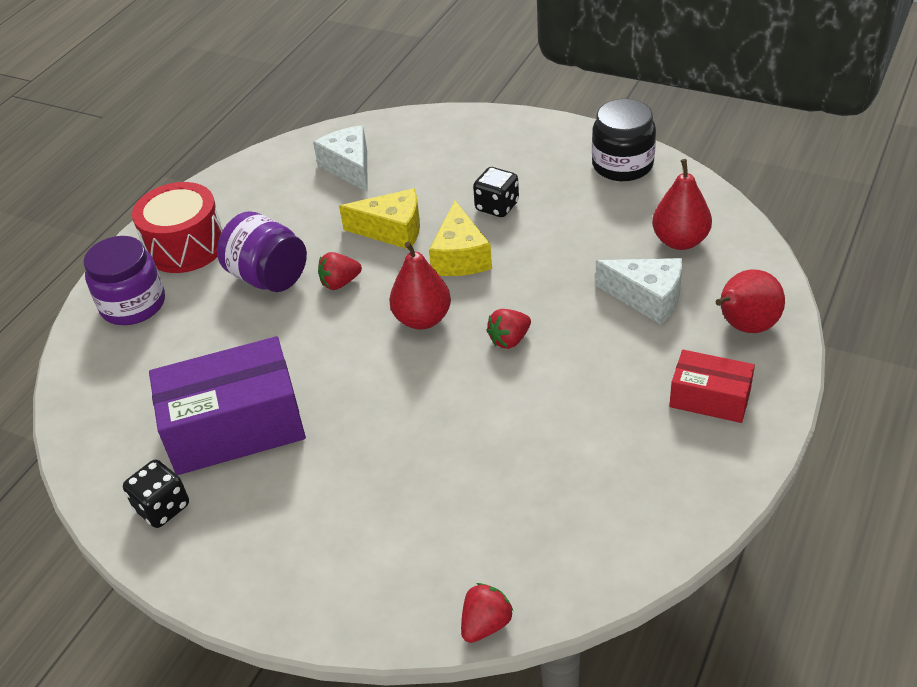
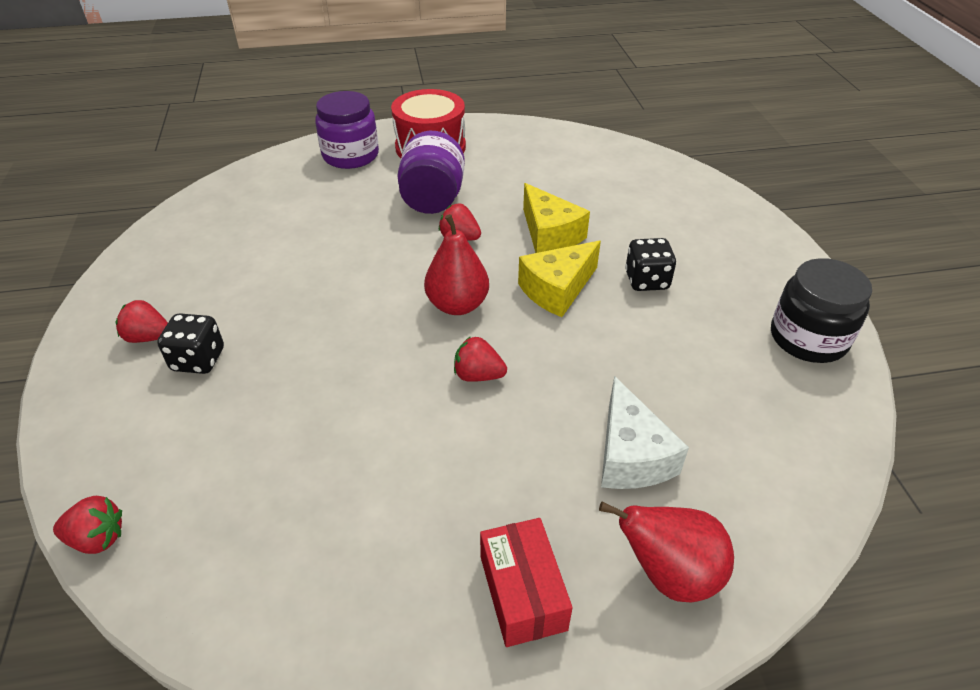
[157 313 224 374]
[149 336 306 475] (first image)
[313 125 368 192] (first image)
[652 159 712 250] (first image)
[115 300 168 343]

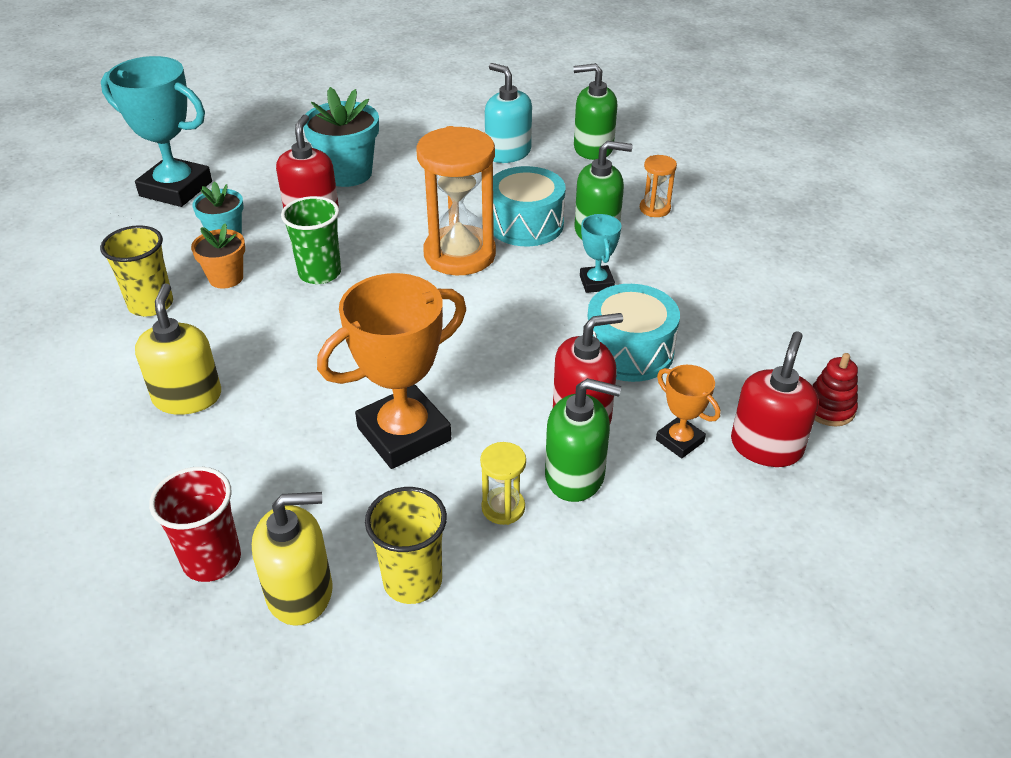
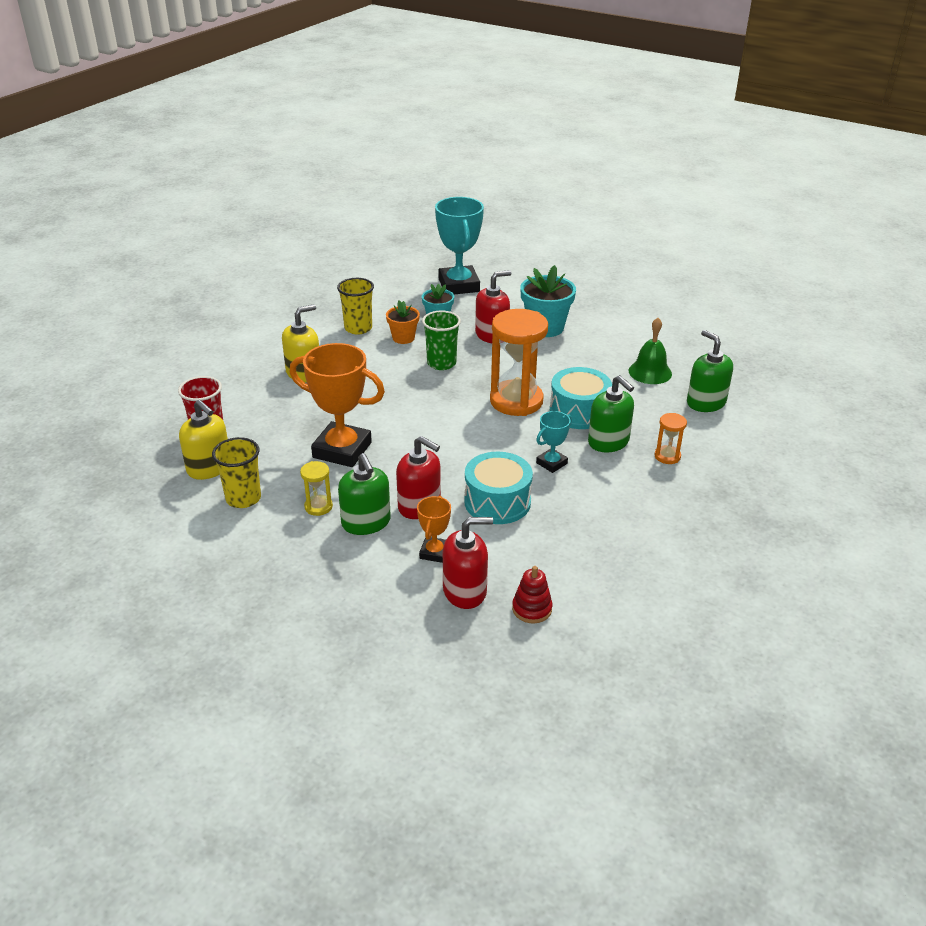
[628 318 672 384]

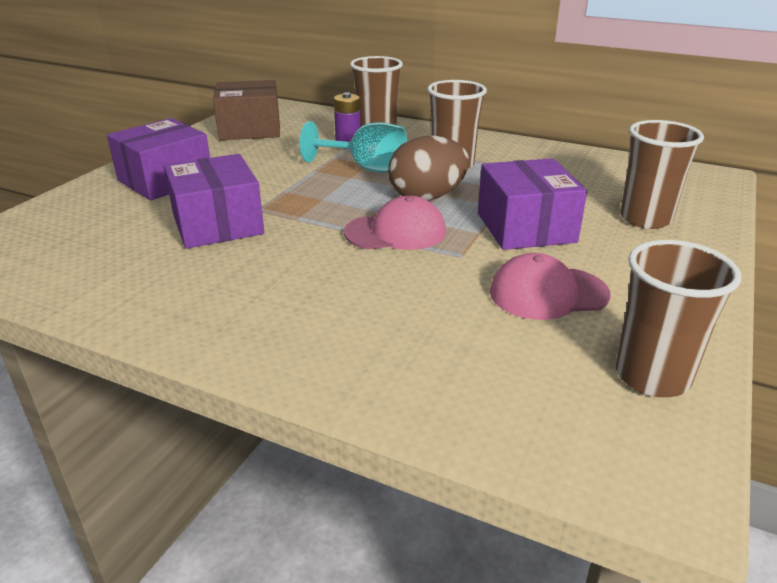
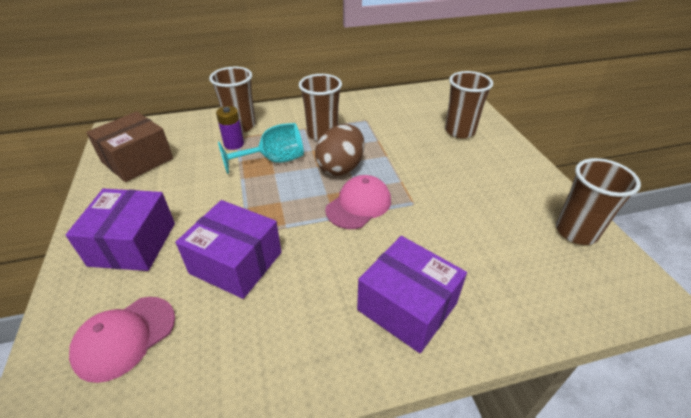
[357 236 467 353]
[69 297 175 383]

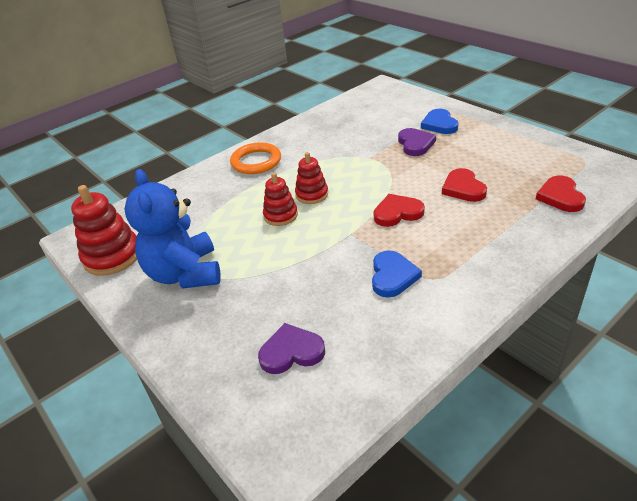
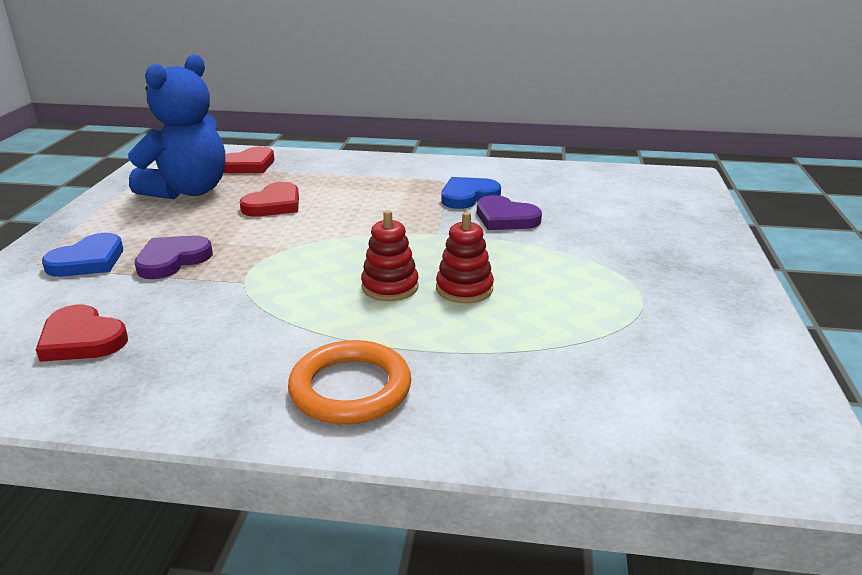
[71 185 137 276] (first image)
[128 54 225 199]
[477 195 542 230]
[36 305 128 362]

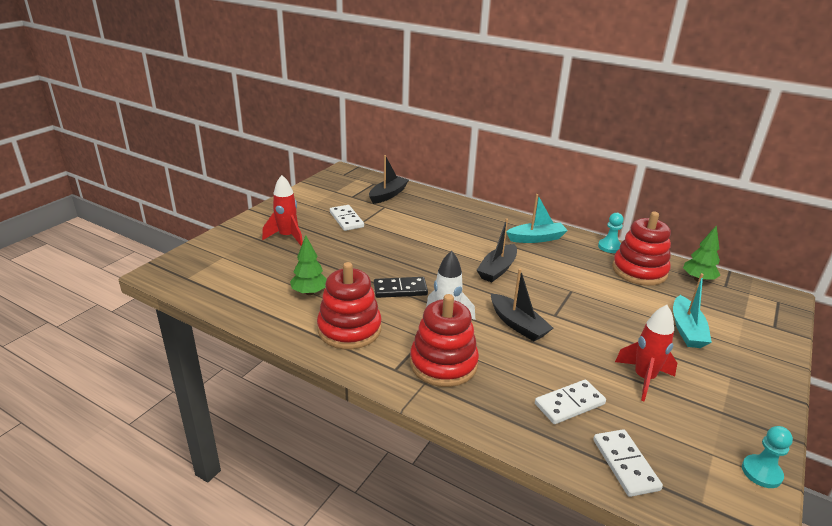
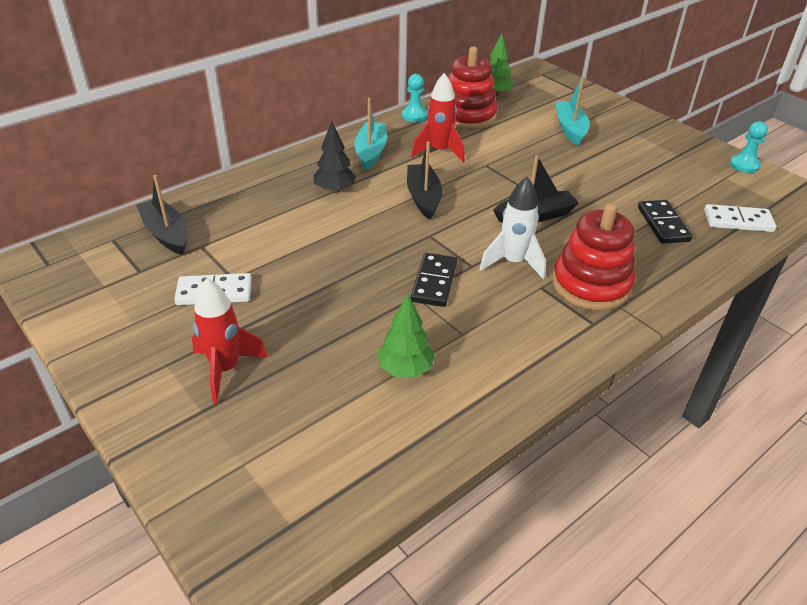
[317 262 382 349] (first image)
[407 141 443 220]
[638 200 693 244]
[411 73 465 162]
[556 76 589 146]
[313 121 356 193]

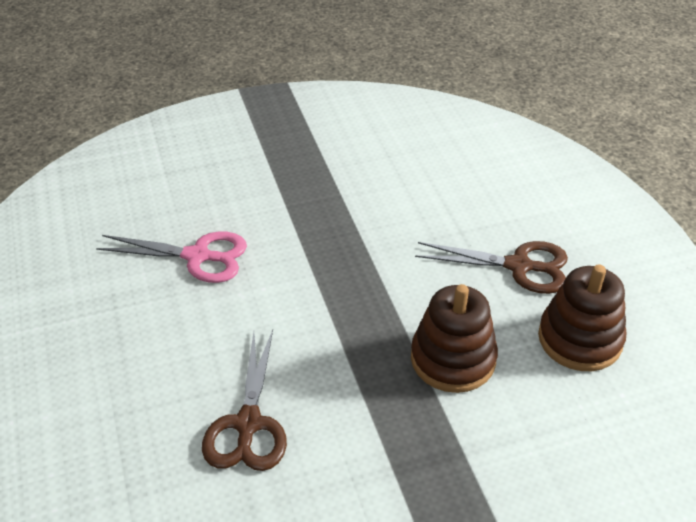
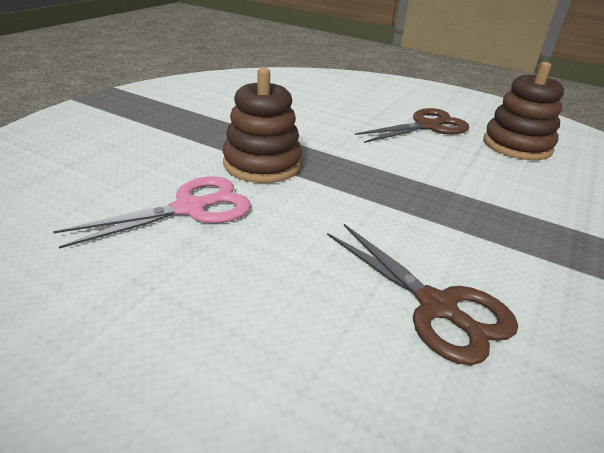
[223 68 302 183]

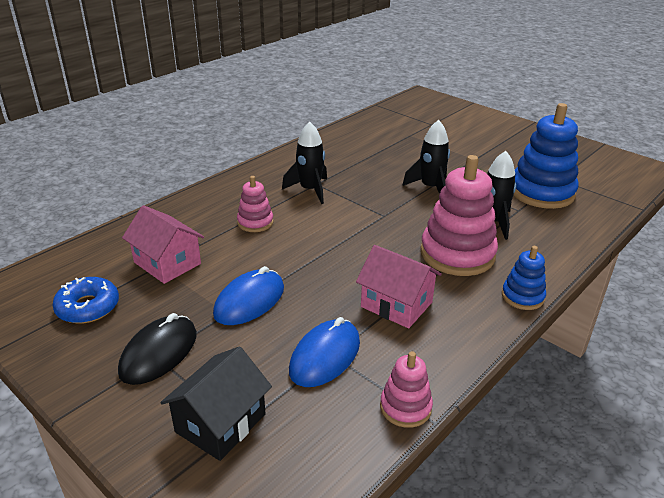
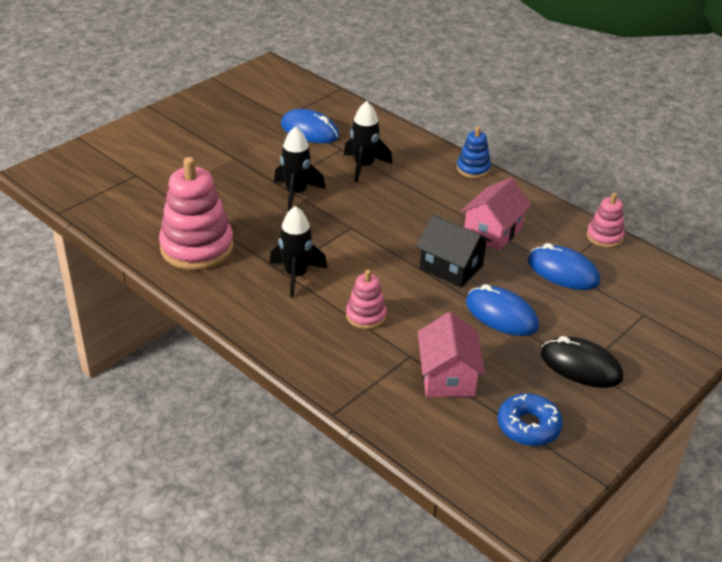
[418 312 485 397]
[416 214 491 288]
[159 157 234 270]
[281 109 339 143]

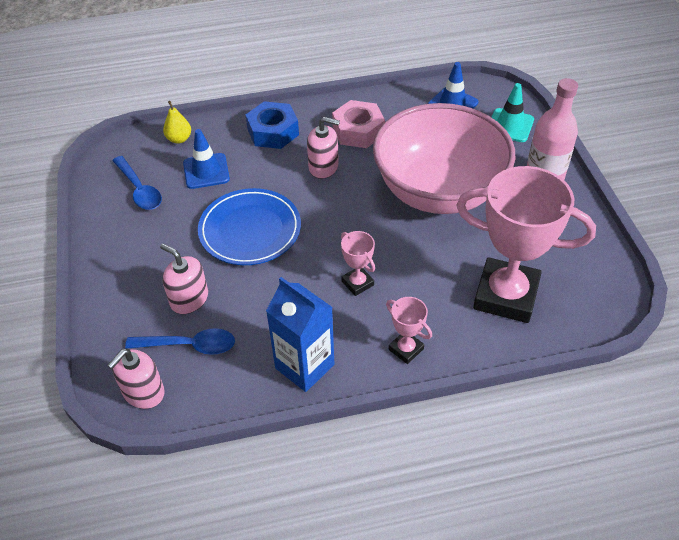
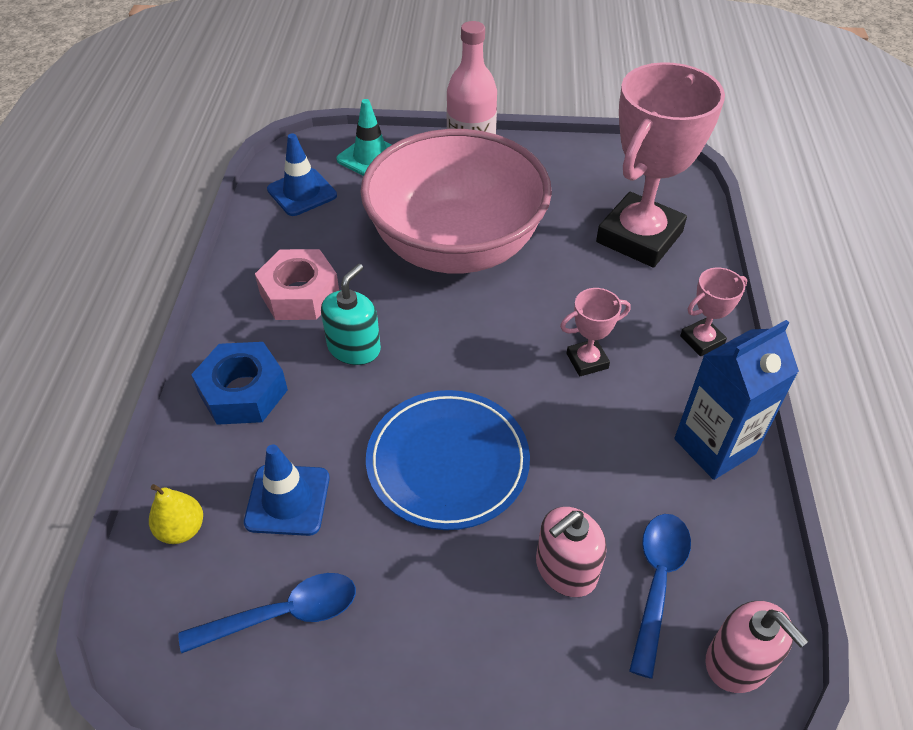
[321 264 381 365]

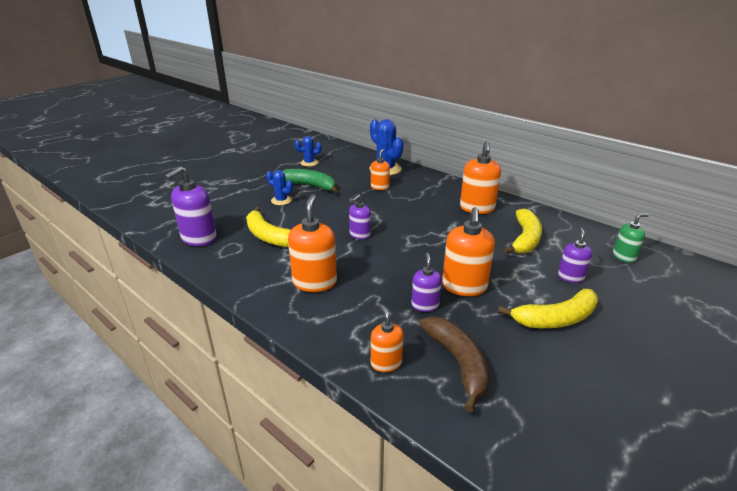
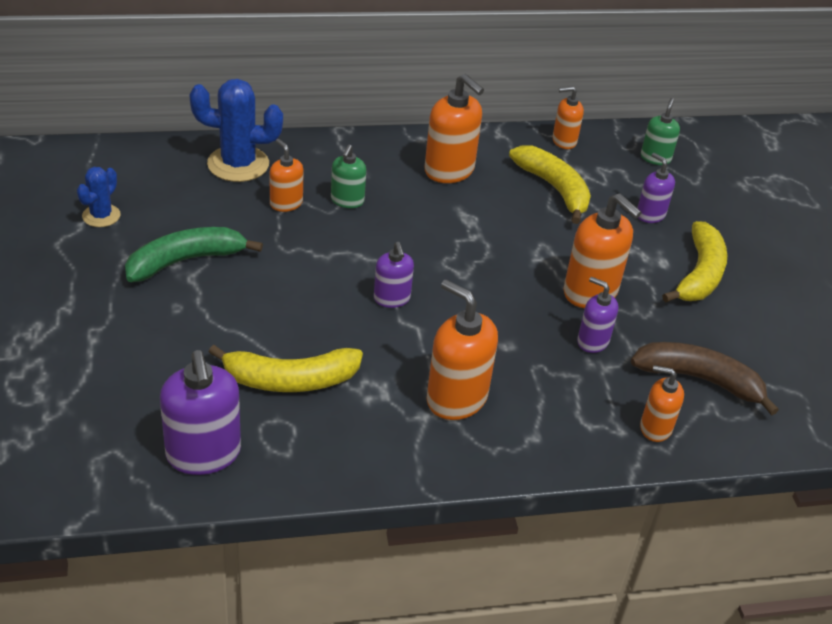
[266 170 293 205] (first image)
[331 144 366 208]
[552 86 584 149]

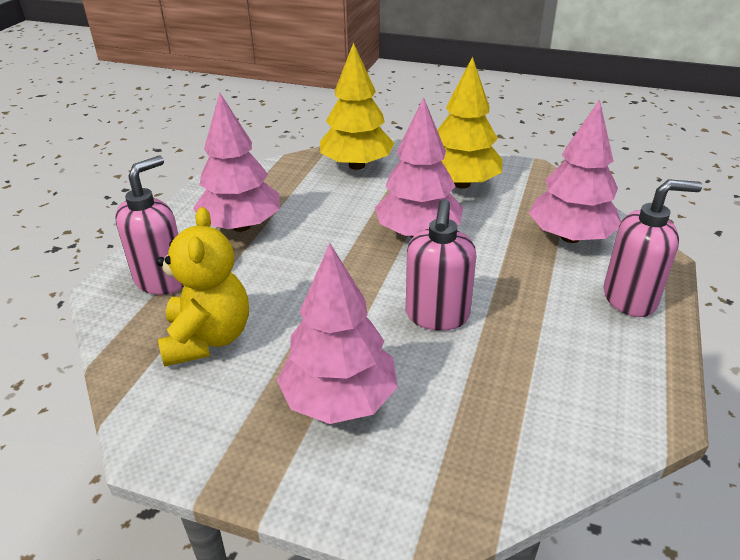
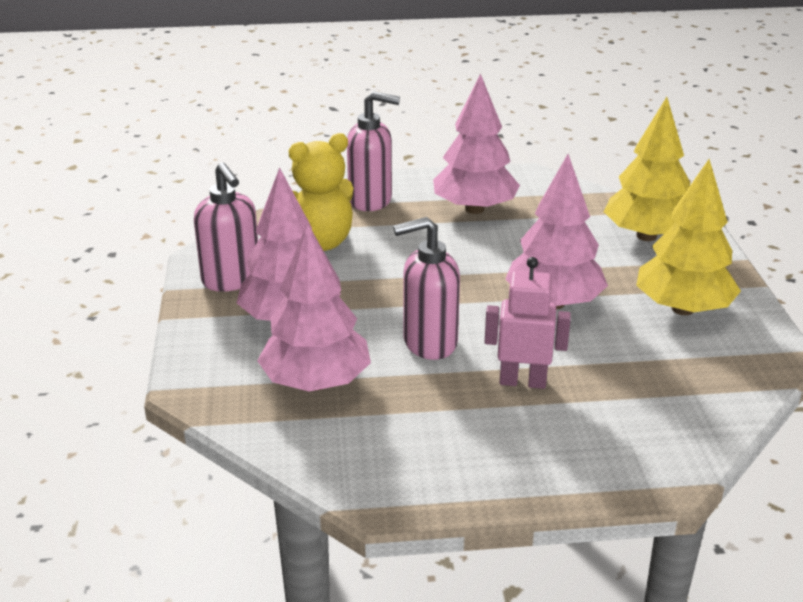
[257 223 371 392]
[194 162 258 292]
[485 257 571 389]

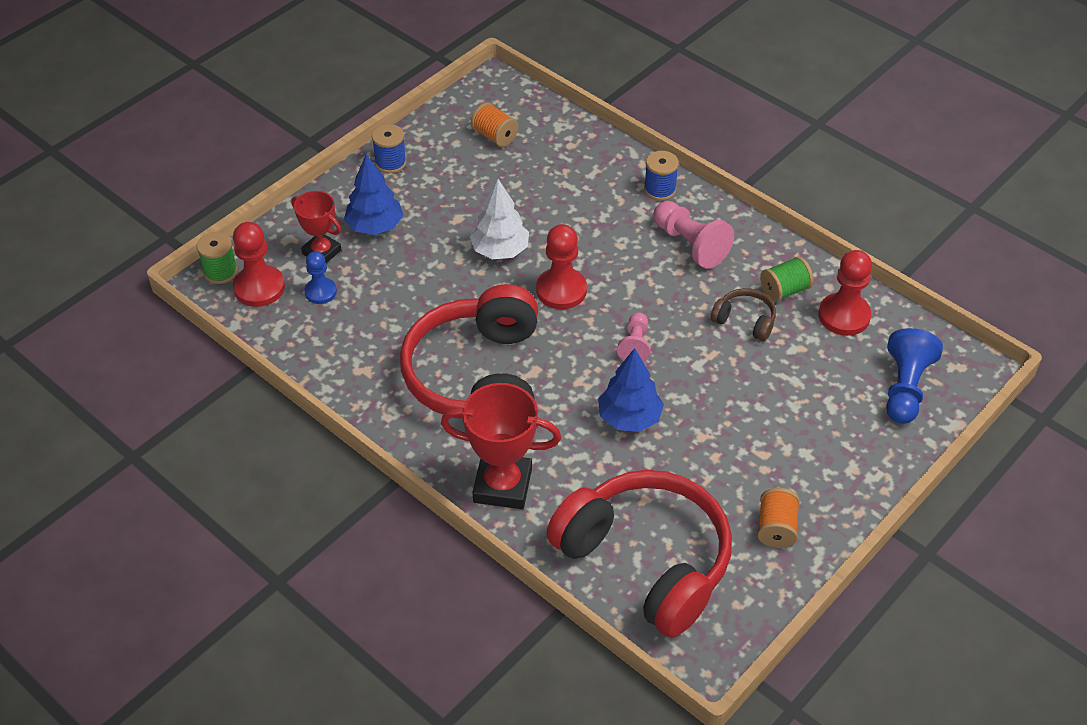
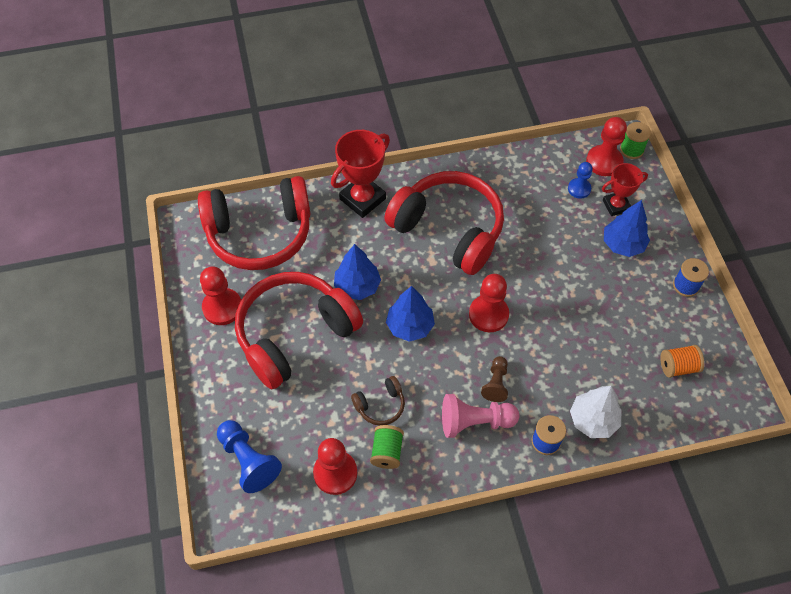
[570 386 621 438]
[386 286 435 342]
[200 267 241 325]
[235 272 363 389]
[481 356 508 402]

